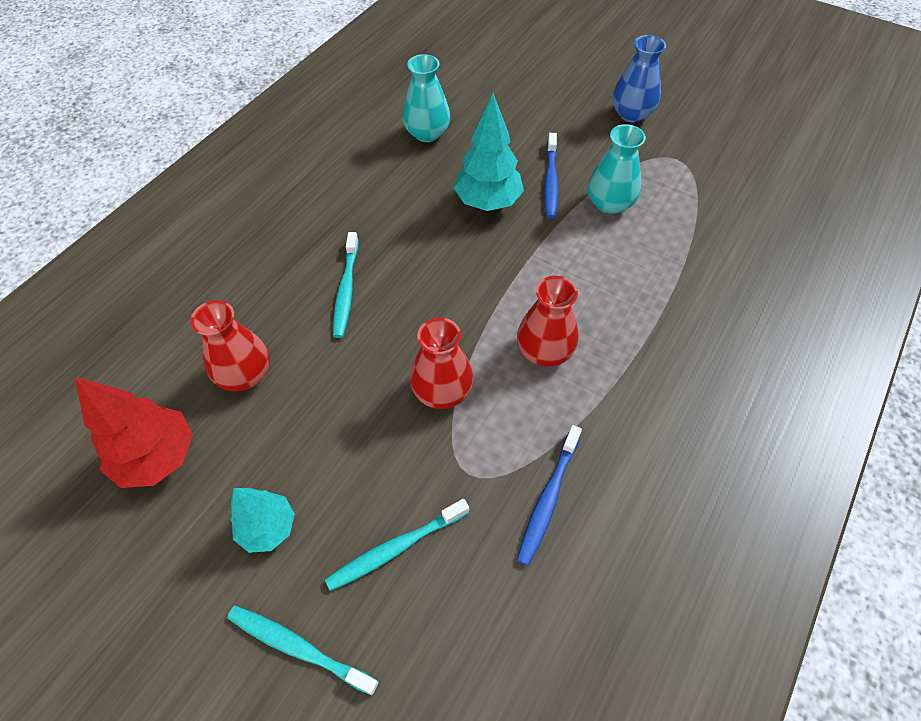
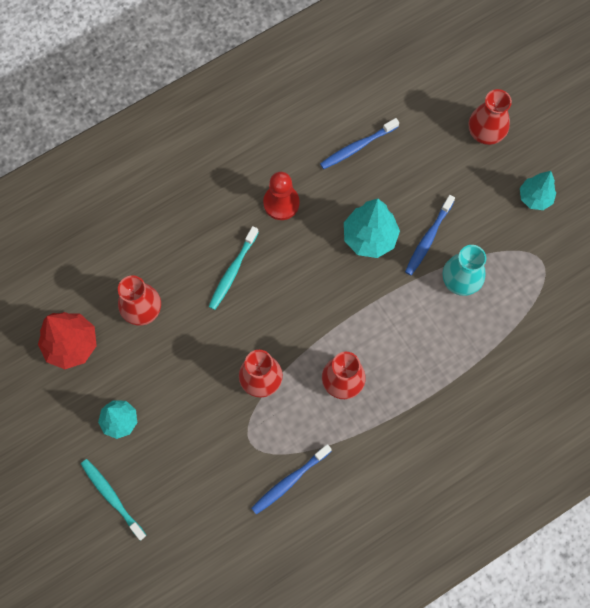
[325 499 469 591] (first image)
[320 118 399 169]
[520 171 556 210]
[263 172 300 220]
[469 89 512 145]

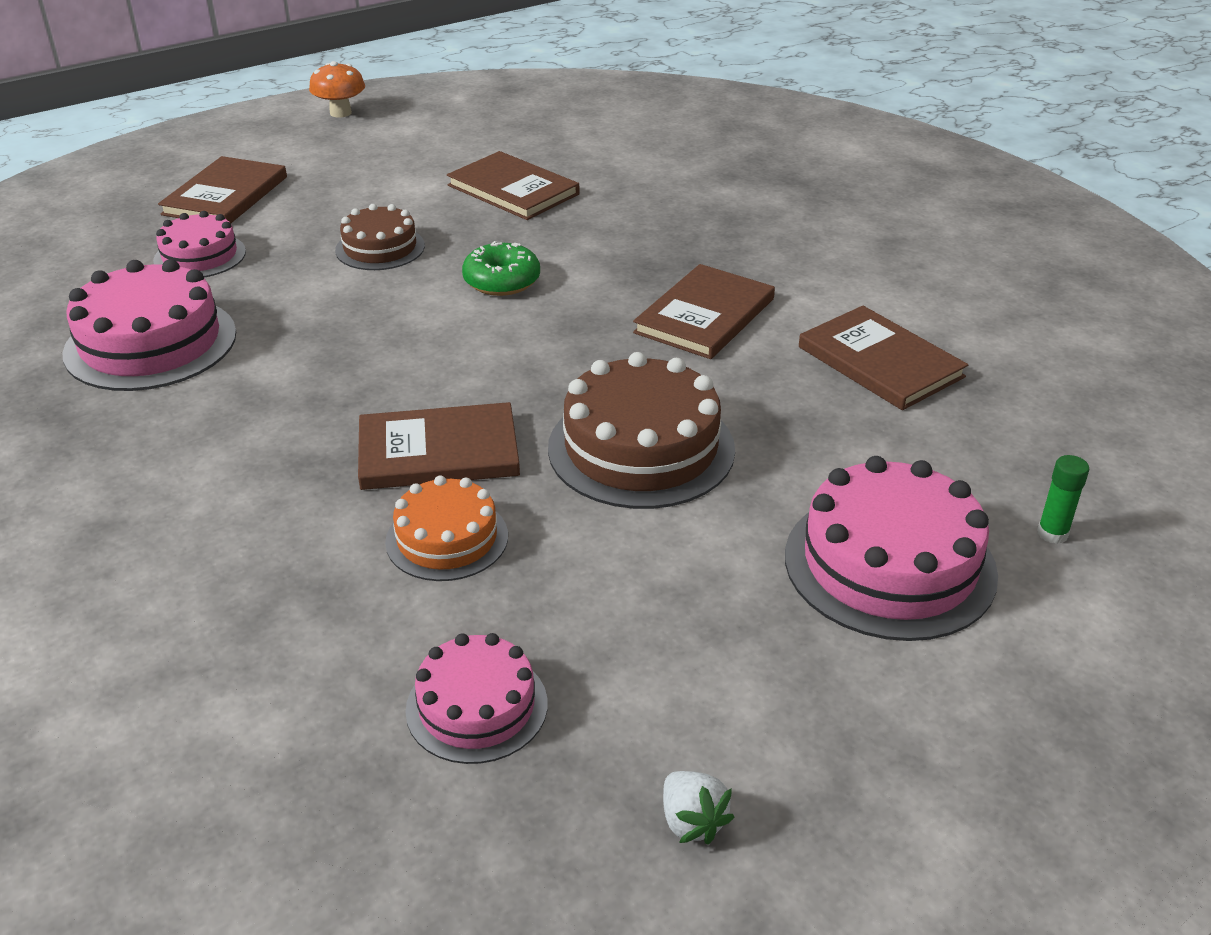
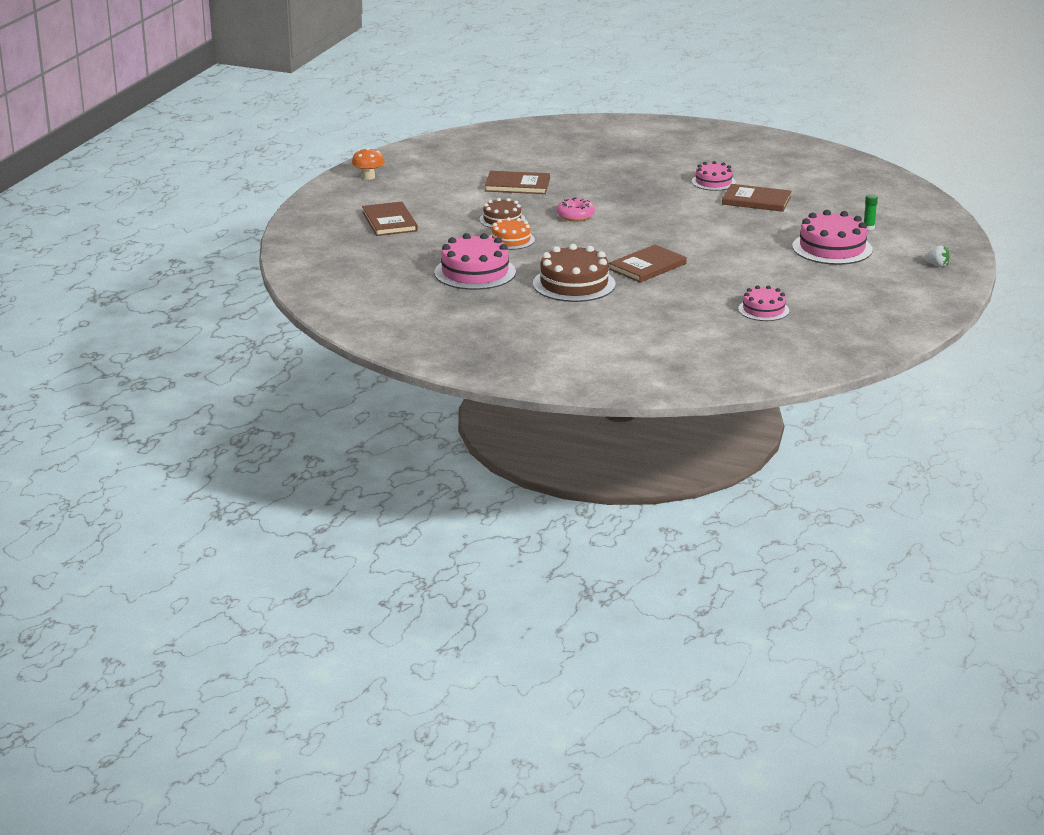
[692 161 736 191]
[489 217 535 250]
[557 197 595 222]
[533 244 616 302]
[633 264 775 359] (first image)
[924 245 950 267]

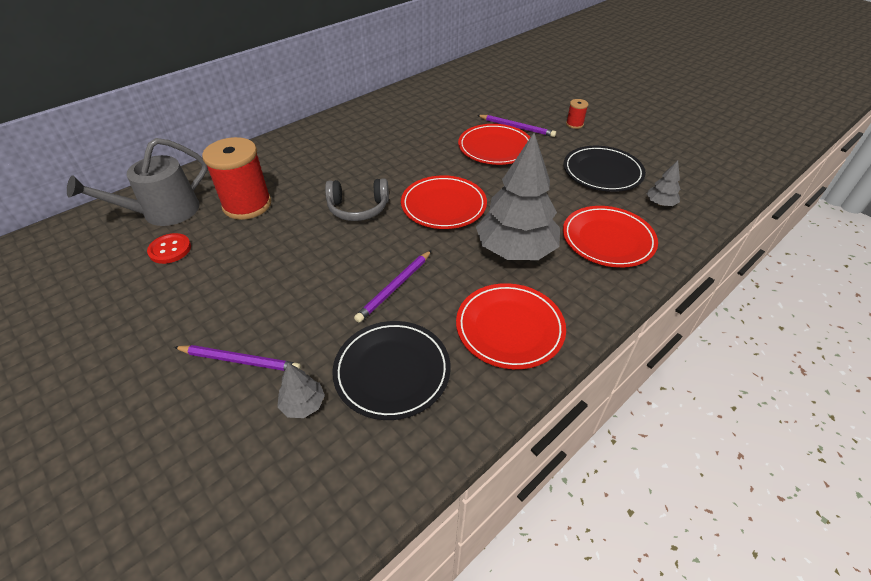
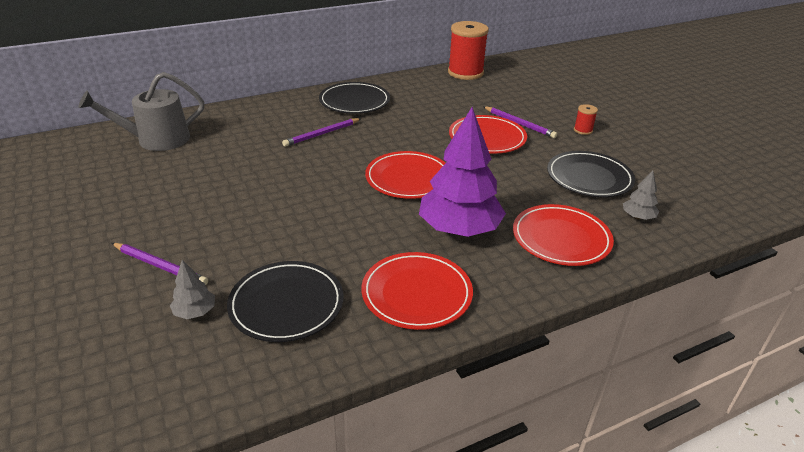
[147 233 191 264] (first image)
[448 21 489 80]
[325 178 389 221] (first image)
[282 118 362 147]
[419 107 506 237]
[319 82 390 114]

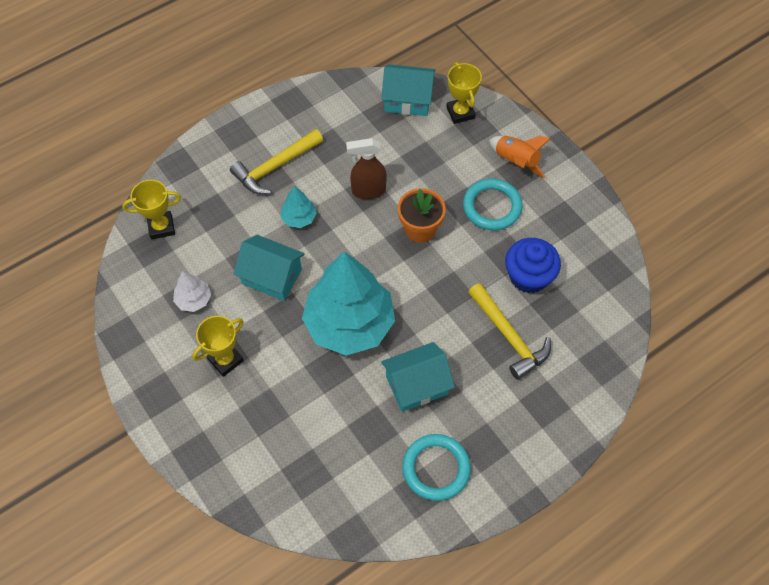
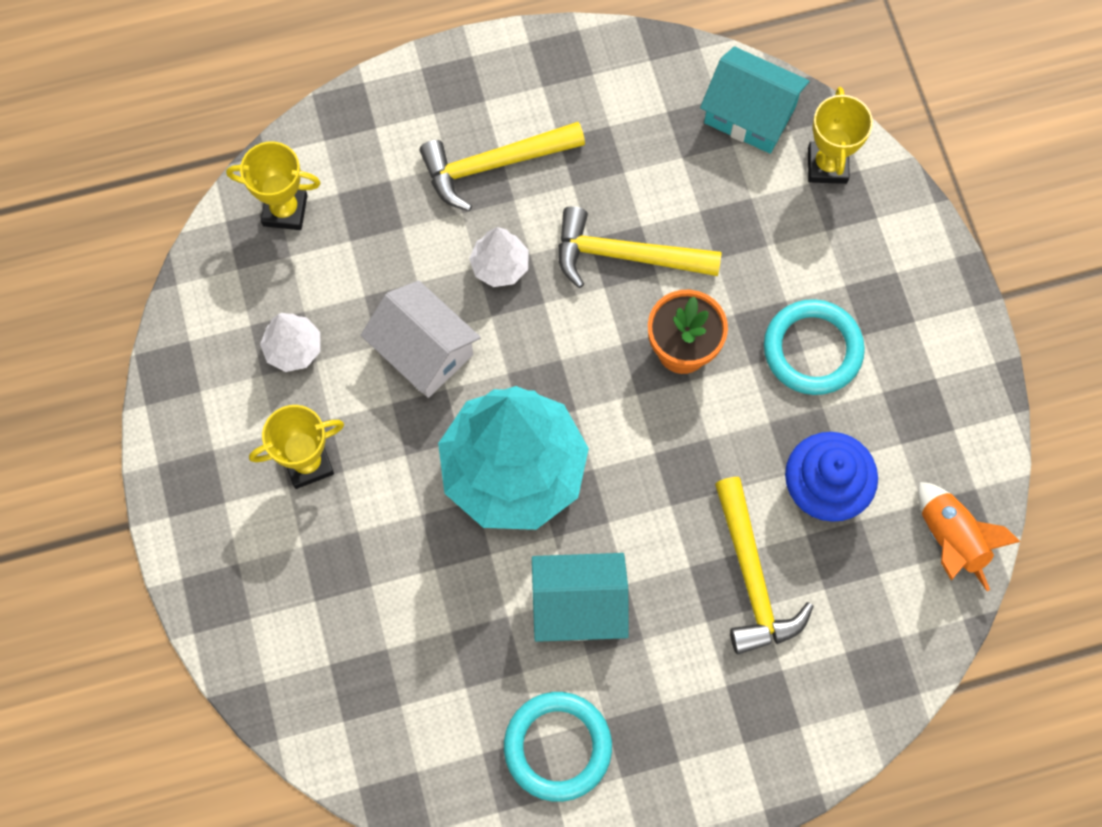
[361 280 481 398]
[469 227 529 287]
[558 206 722 288]
[918 482 1021 591]

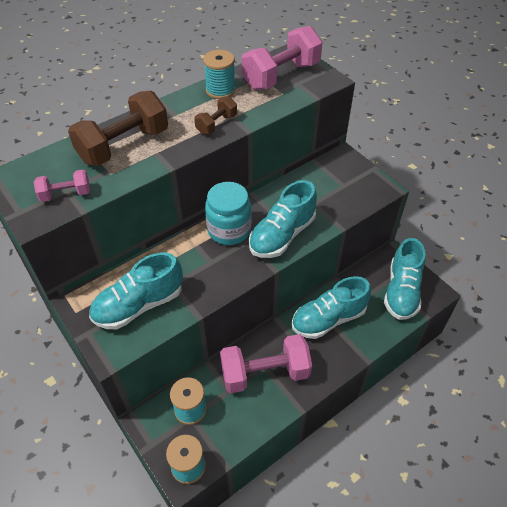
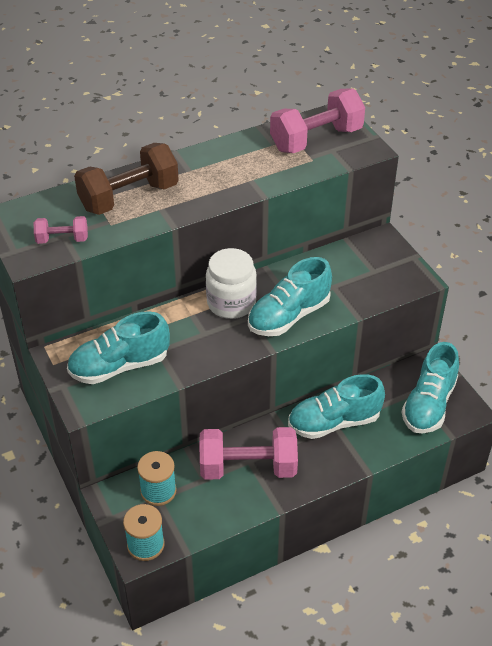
[194 96 237 135] (first image)
[203 50 236 99] (first image)
[206 248 257 319]

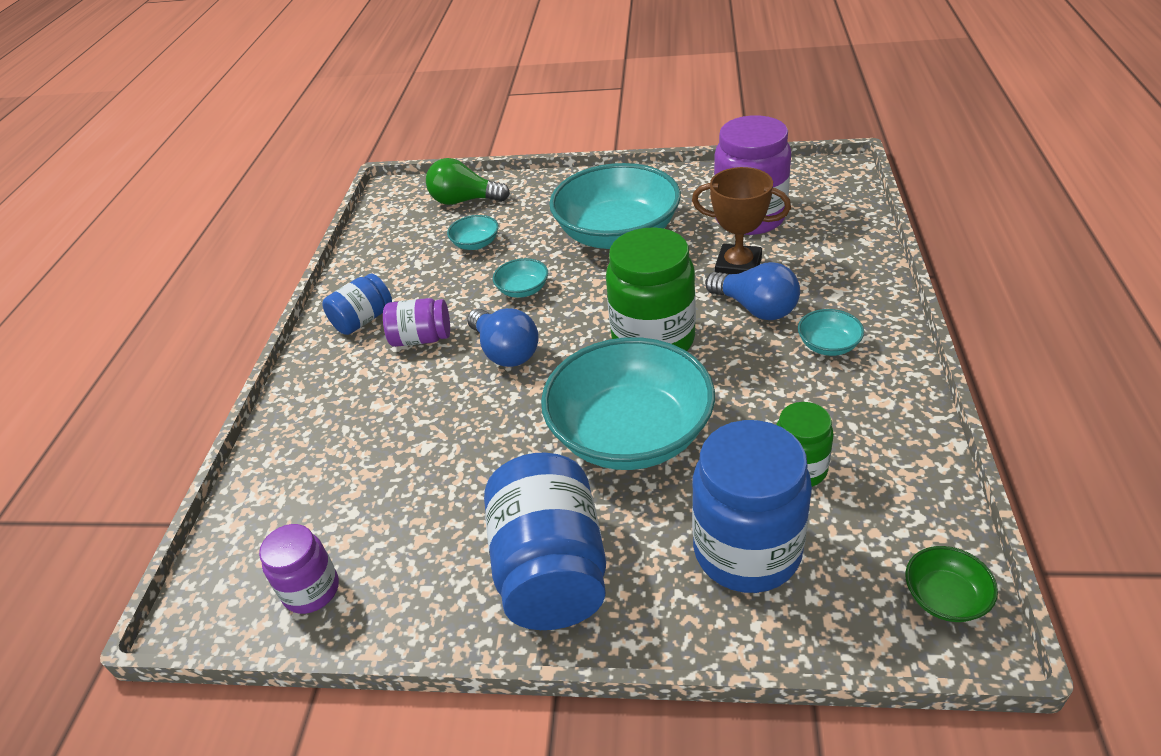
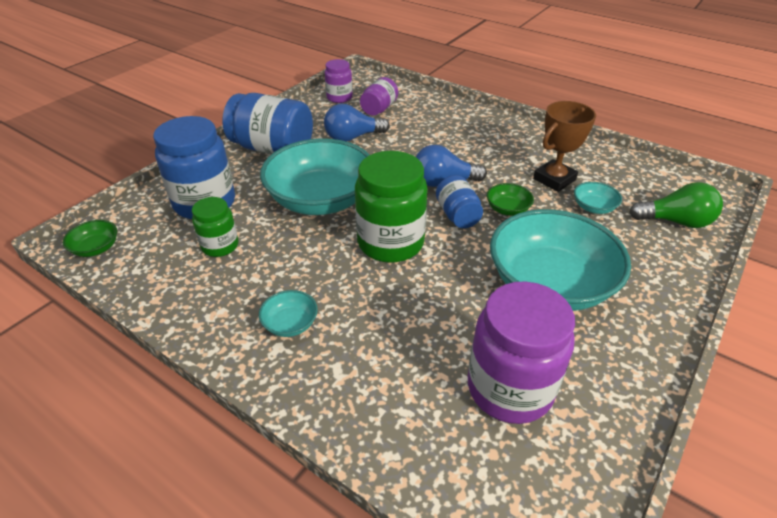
[436 175 483 228]
[360 77 398 115]
[629 182 723 228]
[487 183 534 216]
[533 101 596 192]
[324 104 390 142]

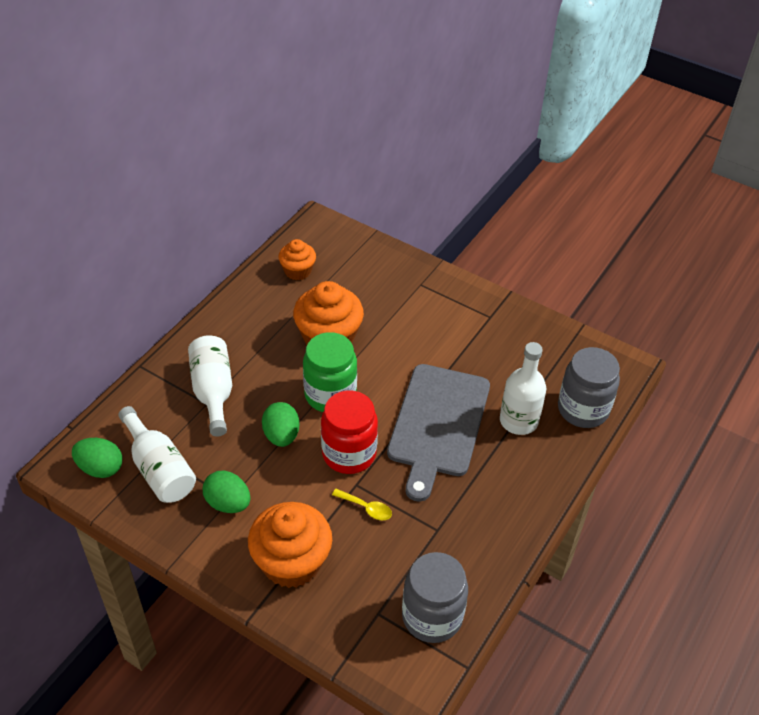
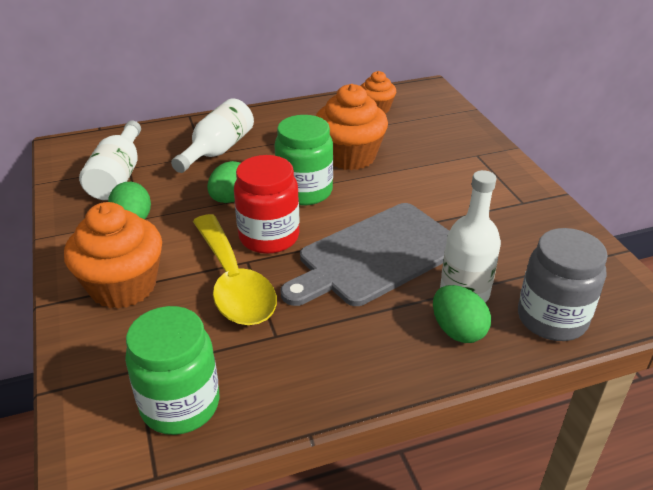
[433 285 491 343]
[193 214 277 325]
[125 306 219 435]

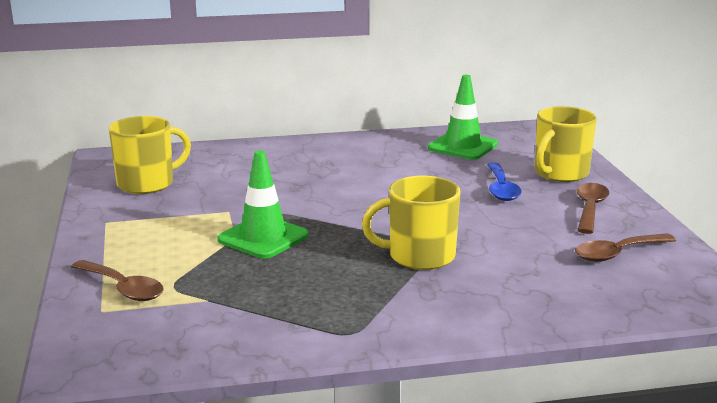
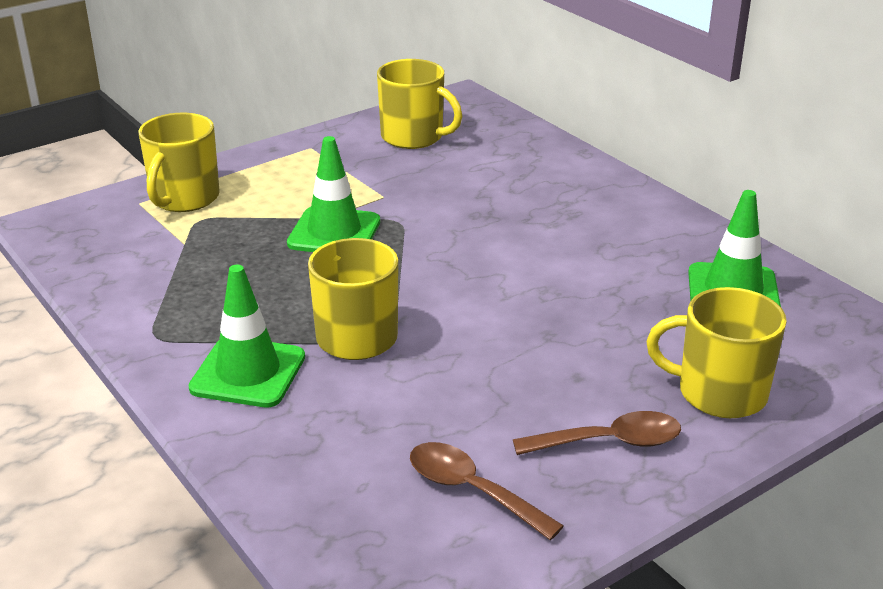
[138 113 220 212]
[487 163 522 201] (first image)
[188 265 305 407]

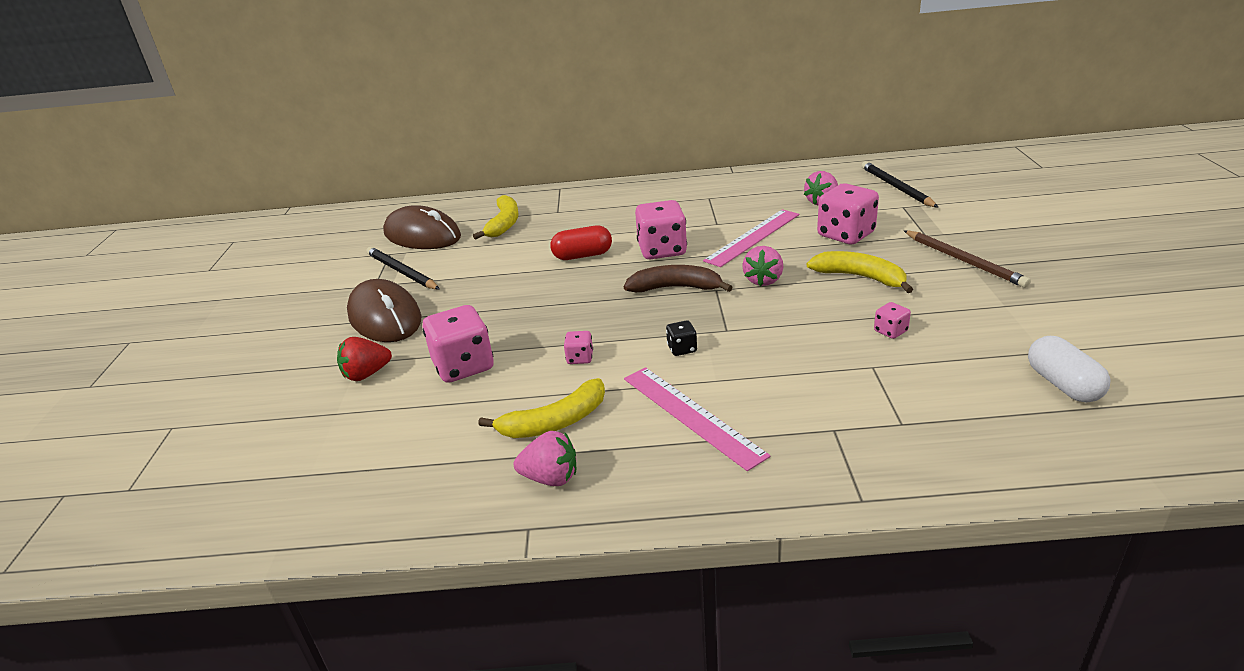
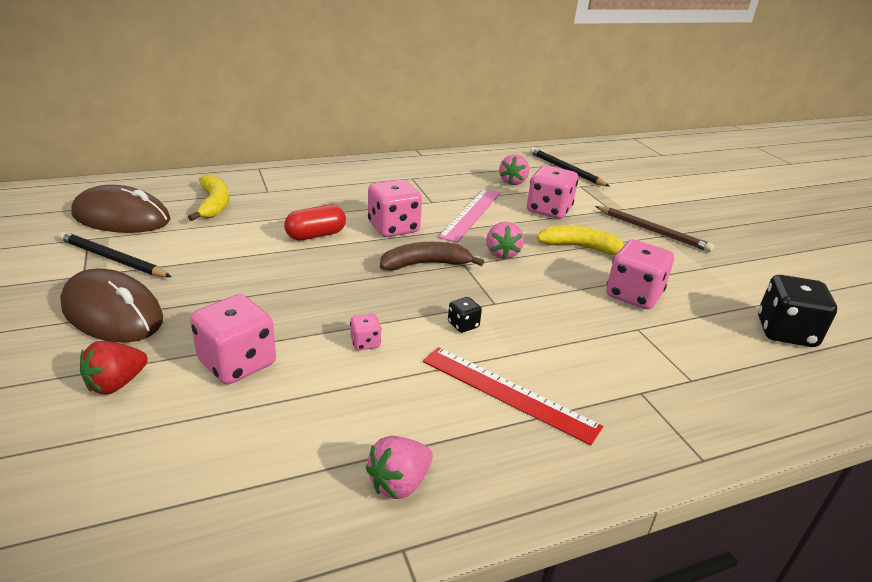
[478 378 605 438] (first image)
[366 436 433 499]
[423 347 603 445]
[606 240 674 309]
[758 275 837 347]

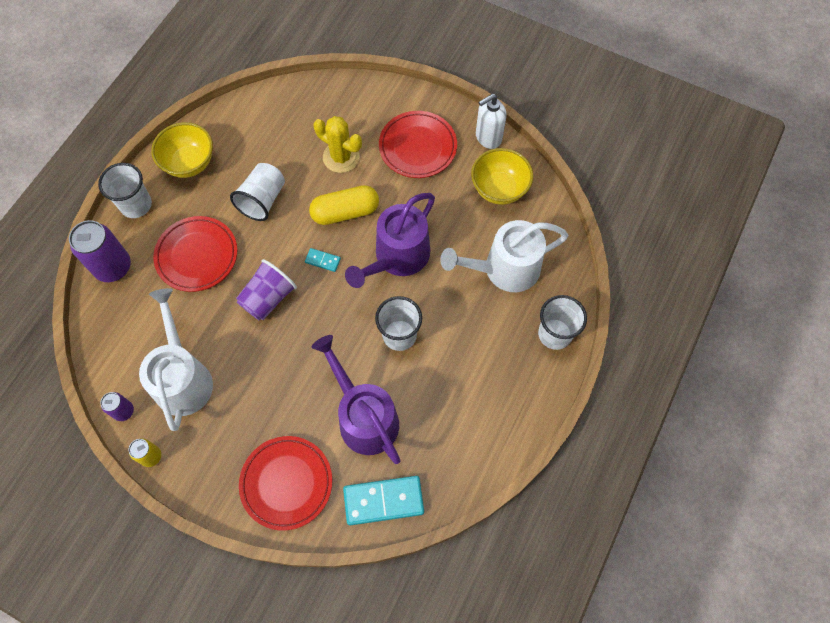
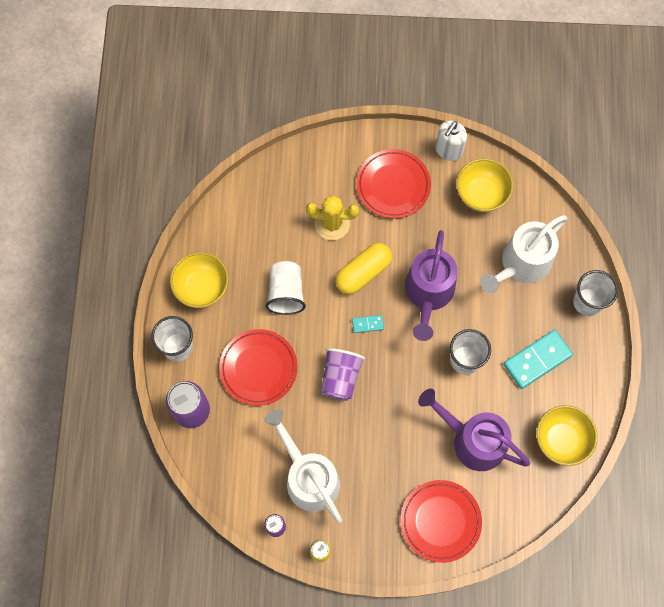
[503 330 573 389]
[536 405 598 466]

